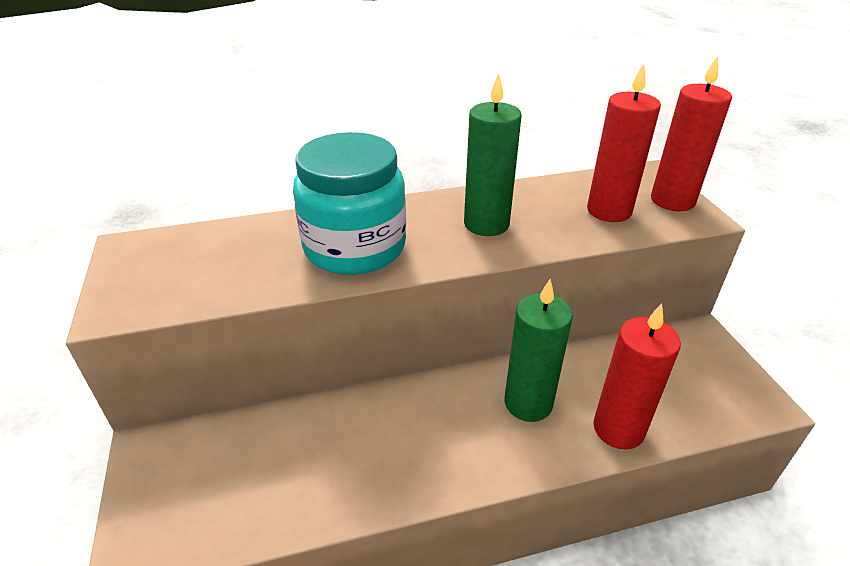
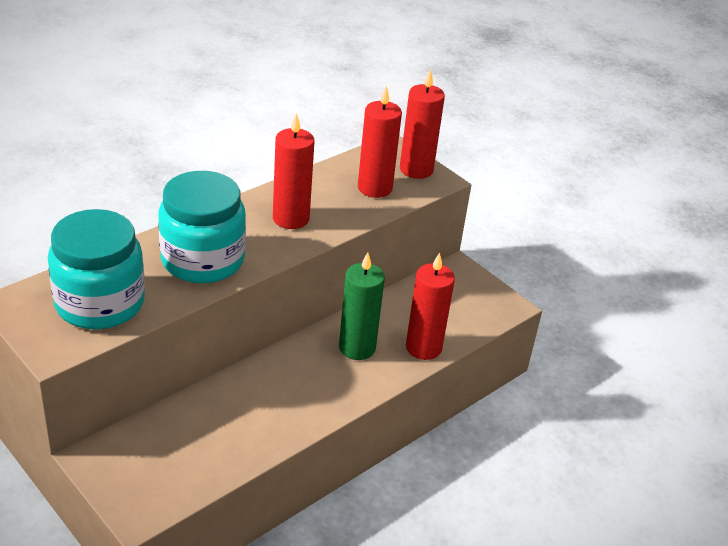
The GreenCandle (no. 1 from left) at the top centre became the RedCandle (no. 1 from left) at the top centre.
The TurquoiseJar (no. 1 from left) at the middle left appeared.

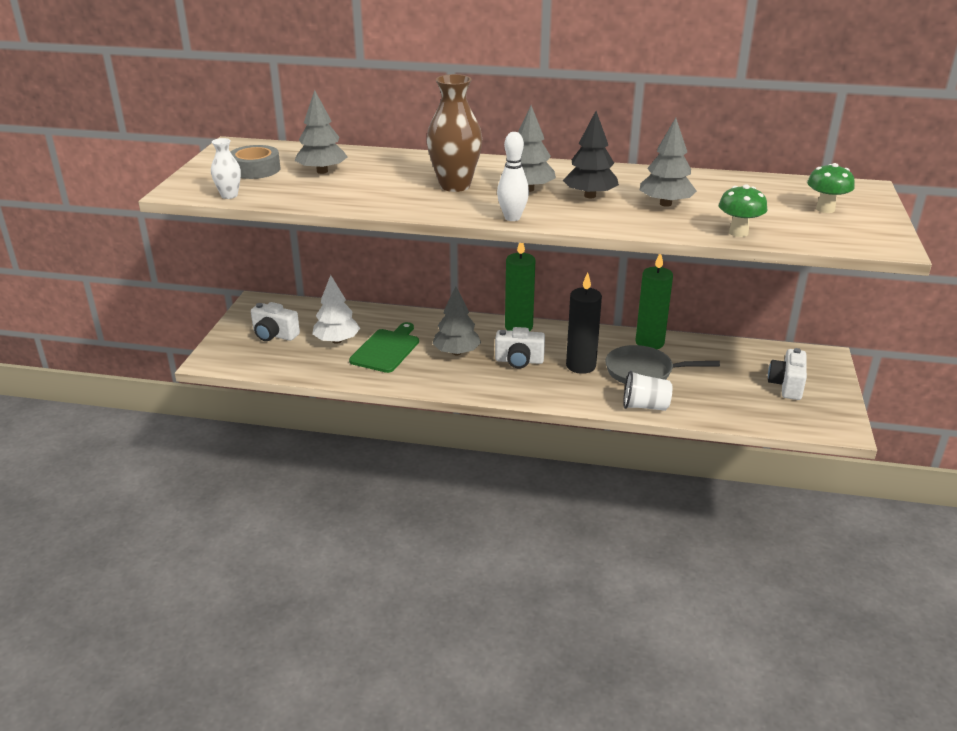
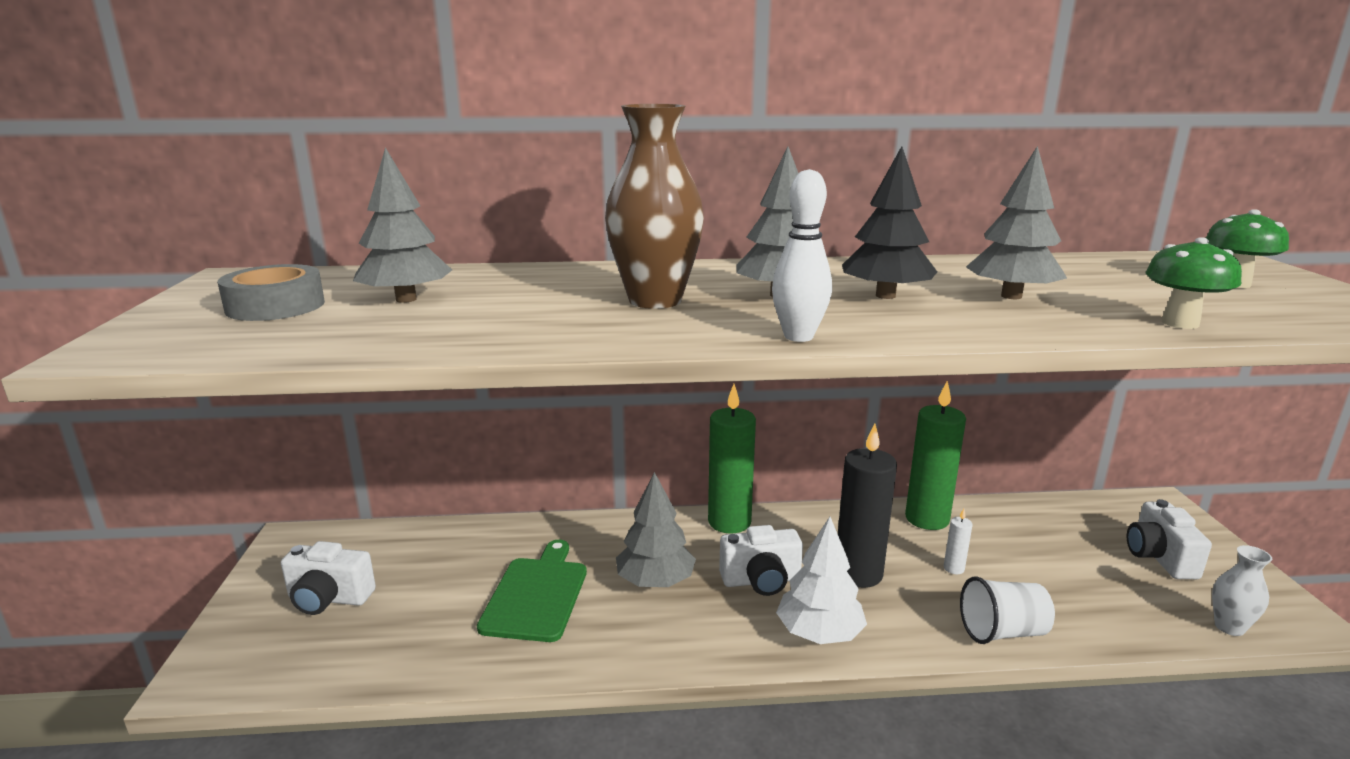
The WhiteVase moved from the top left to the bottom right.
The WhiteTree moved from the centre to the bottom centre.
The GreyPan at the middle right was replaced by the WhiteCandle at the bottom right.

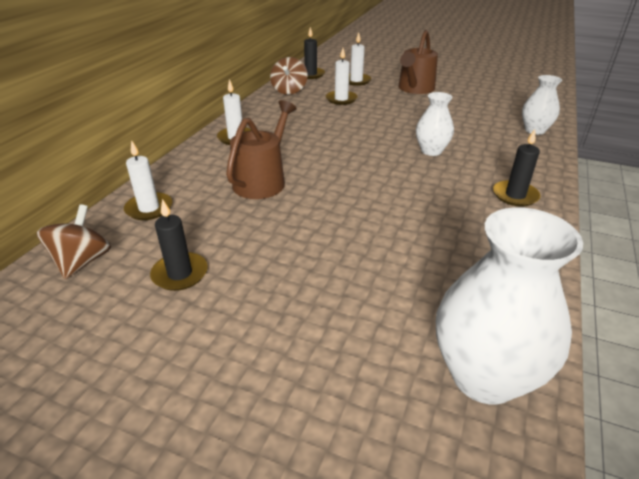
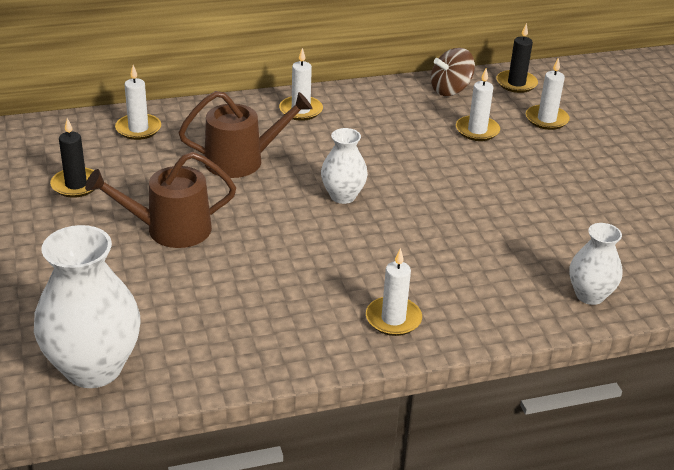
The BrownSpinningTop (no. 1 from left) at the middle left disappeared.
The BrownWateringCan (no. 2 from left in the first image) moved from the top centre to the middle left.
The WhiteVase (no. 1 from left in the first image) moved from the top right to the centre.
The BlackCandle (no. 3 from left) at the middle right became the WhiteCandle (no. 3 from left) at the centre.

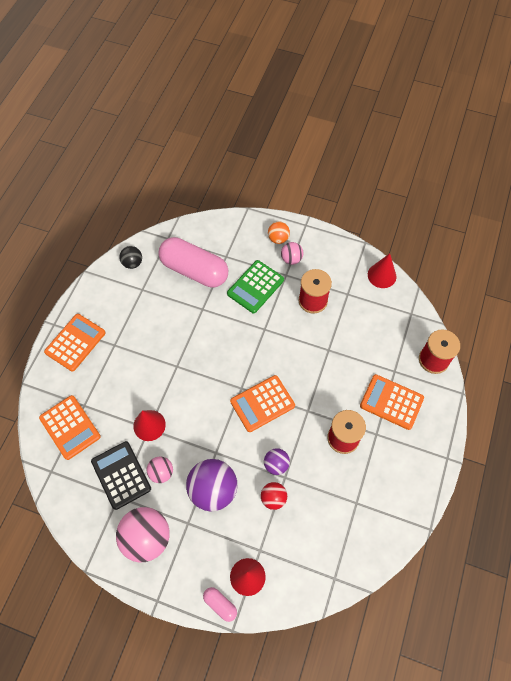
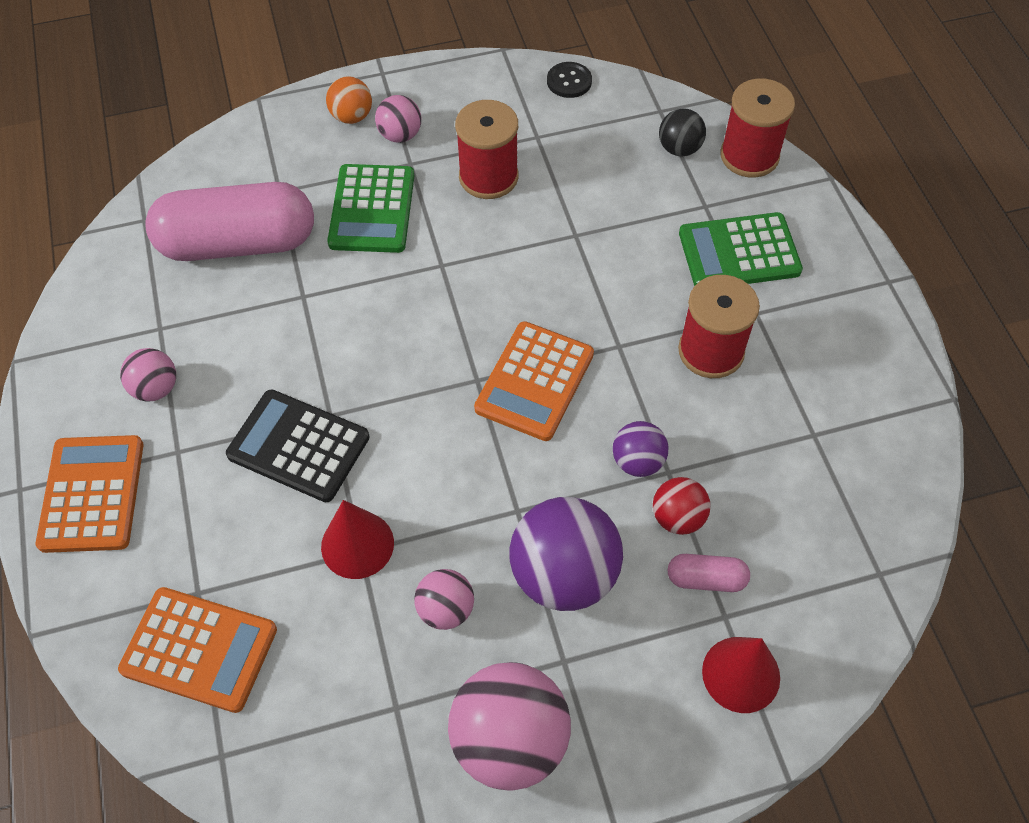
The BlackCalculator moved from the bottom left to the middle left.
The BlackBall moved from the middle left to the top centre.
The PinkCapsule (no. 2 from left) moved from the bottom centre to the bottom right.
The OrangeCalculator (no. 4 from left) at the middle right became the GreenCalculator (no. 2 from left) at the top right.
The RedCone (no. 3 from left) at the middle right was replaced by the BlackButton at the top centre.
The PinkBall (no. 1 from left) at the middle left appeared.

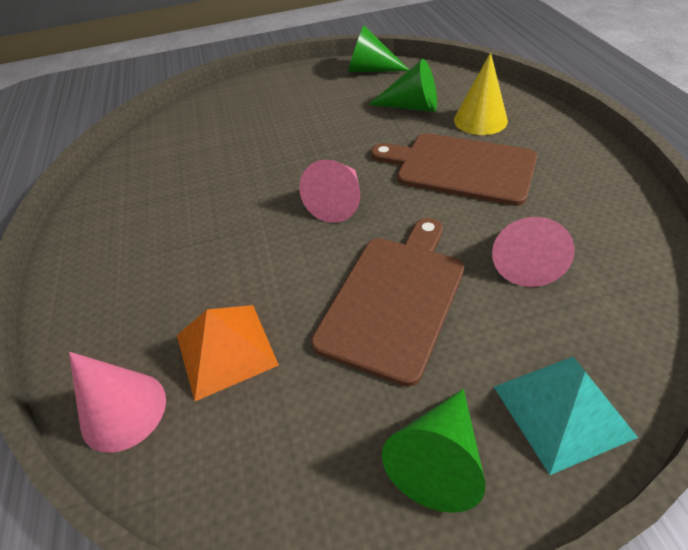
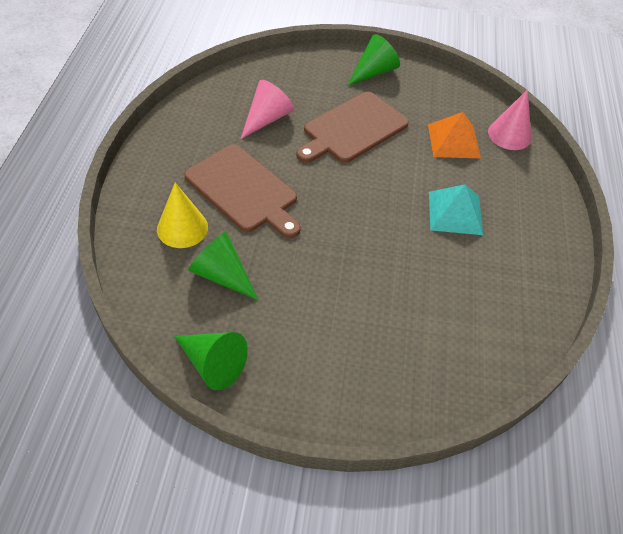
The PinkCone (no. 2 from left) at the centre disappeared.
The TurquoisePyramid moved from the bottom right to the middle right.

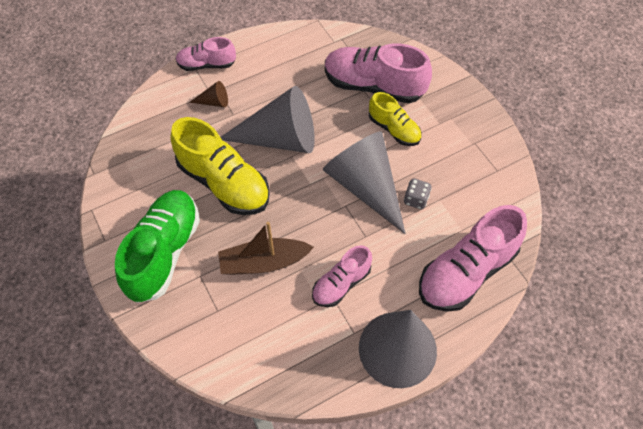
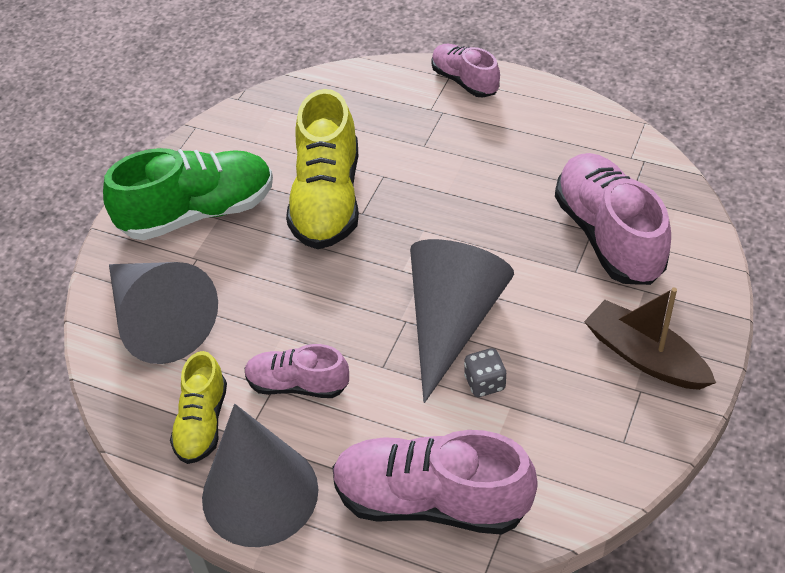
The BrownCone at the top left disappeared.
The BrownBoat moved from the centre to the middle right.
The GreyCone (no. 1 from left) moved from the top centre to the middle left.
The YellowShoe (no. 2 from left in the first image) moved from the top centre to the bottom left.

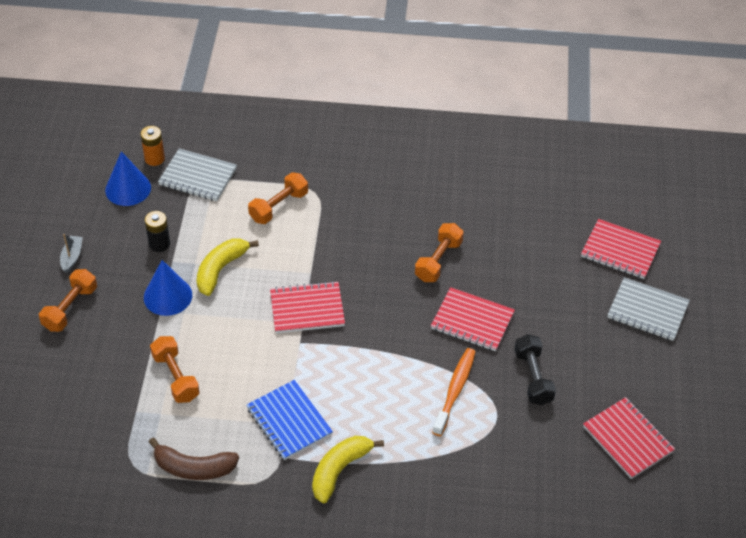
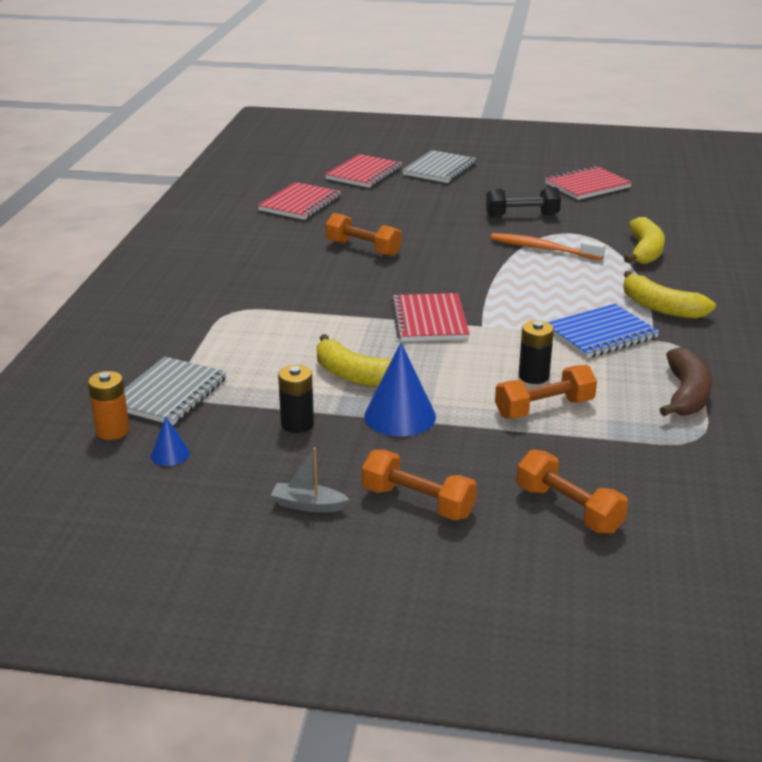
The BlueCone (no. 1 from left) at the top left changed to 0.51 times the size.
The OrangeDumbbell (no. 3 from left in the first image) moved from the centre to the middle right.
The RedNotebook (no. 2 from left in the first image) moved from the centre to the top centre.
The BlackBattery (no. 2 from left) at the middle right appeared.
The YellowBanana (no. 2 from left) at the top right appeared.

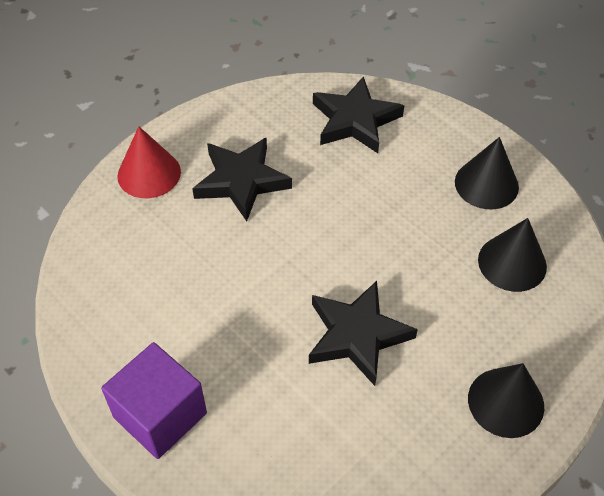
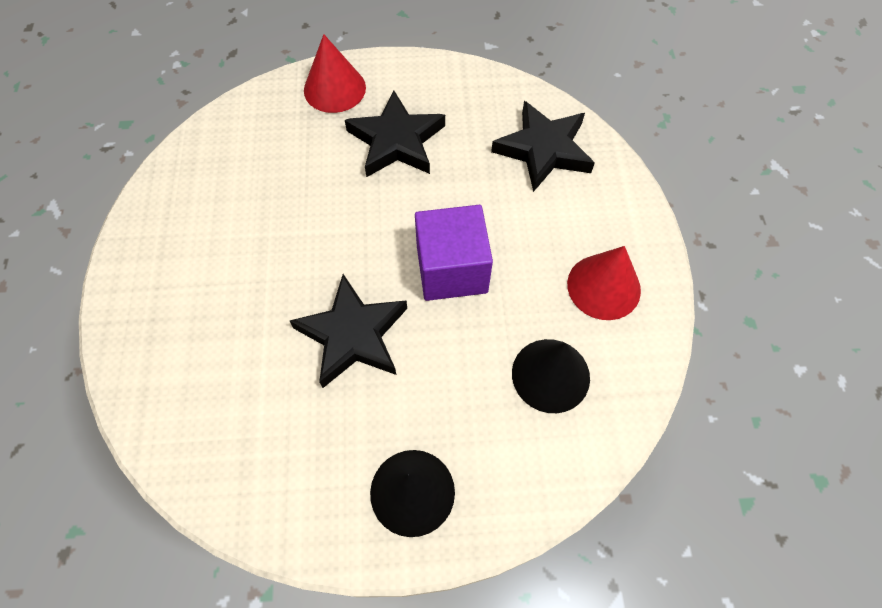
The PurpleCube moved from the bottom left to the centre.
The BlackCone (no. 1 from left) at the middle right became the RedCone (no. 2 from left) at the middle right.

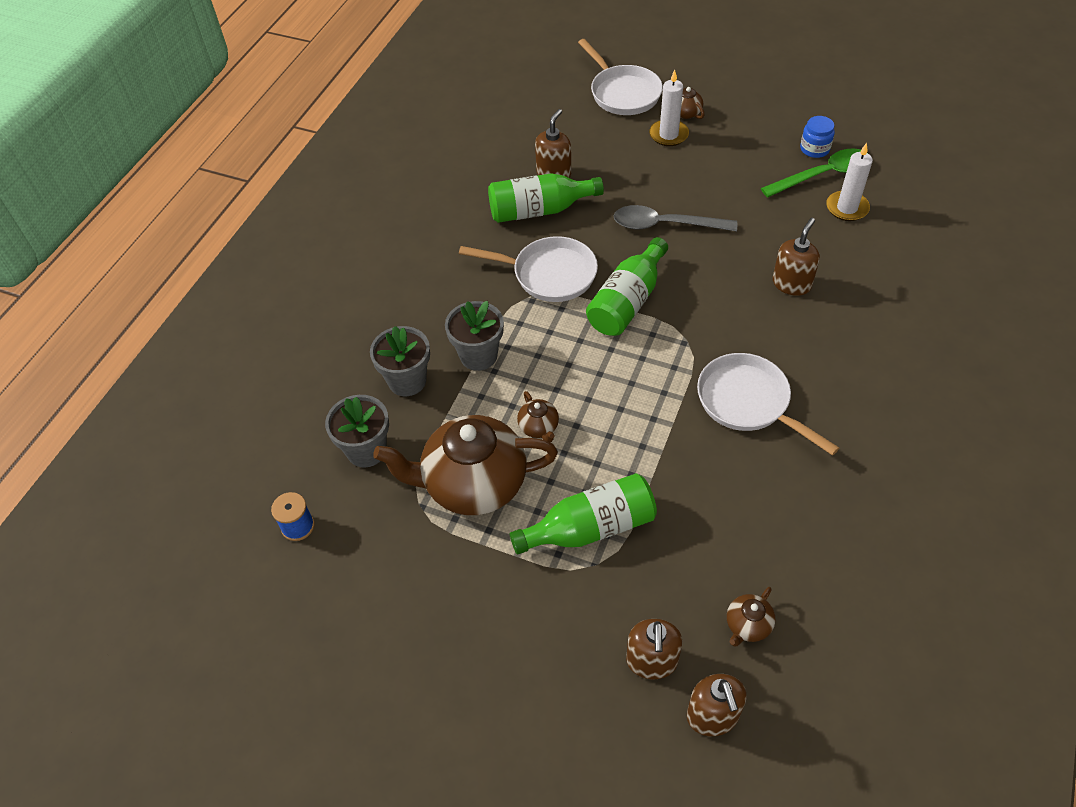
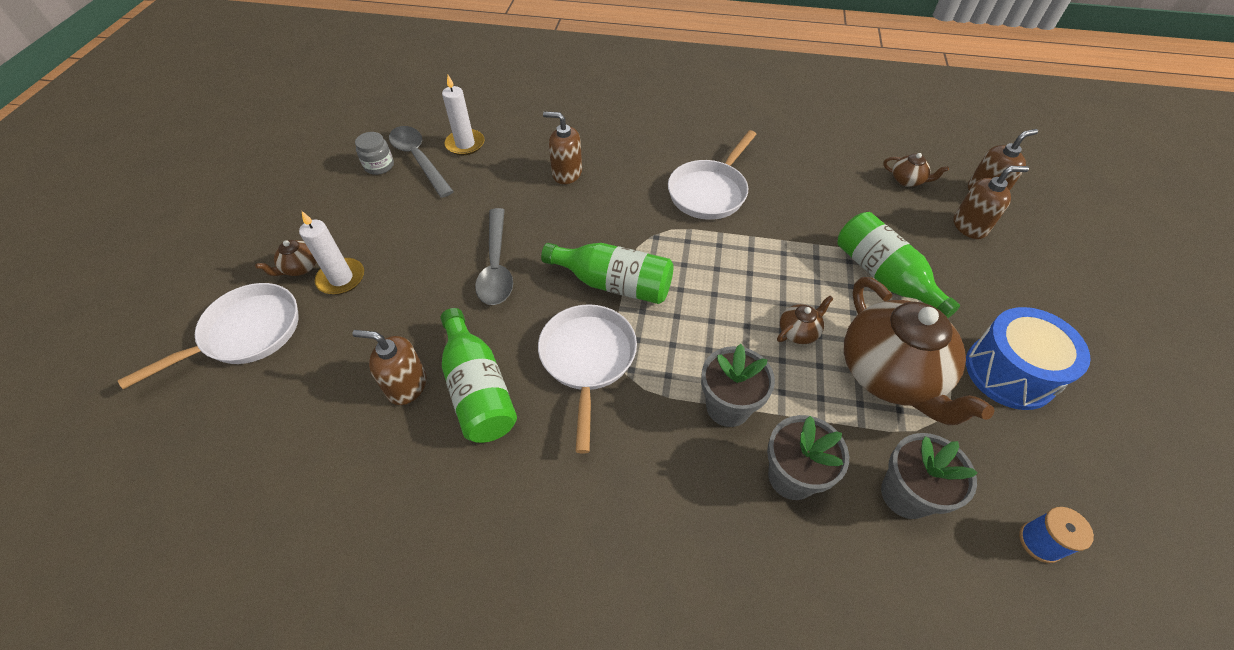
The GreenSpoon at the top right became the GreySpoon (no. 1 from left) at the top centre.
The BlueJar at the top right became the GreyJar at the top left.
The BlueDrum at the middle right appeared.

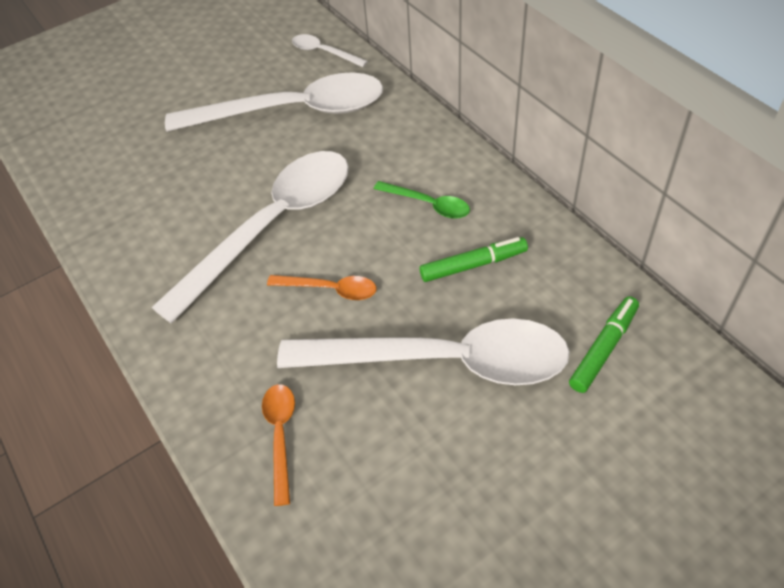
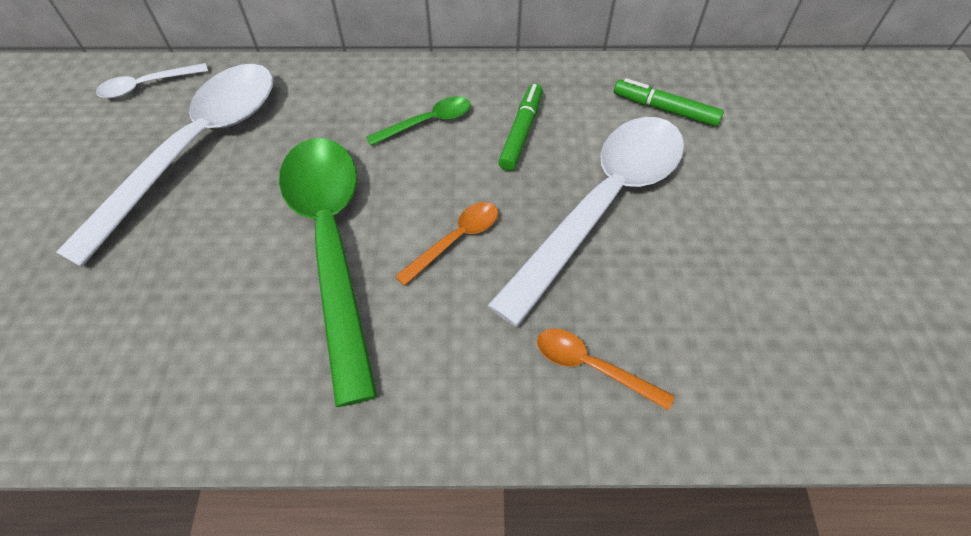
The WhiteSpoon (no. 1 from left) at the middle left became the GreenSpoon (no. 1 from left) at the centre.
The GreenMarker (no. 2 from left) at the middle right turned 45 degrees counterclockwise.

